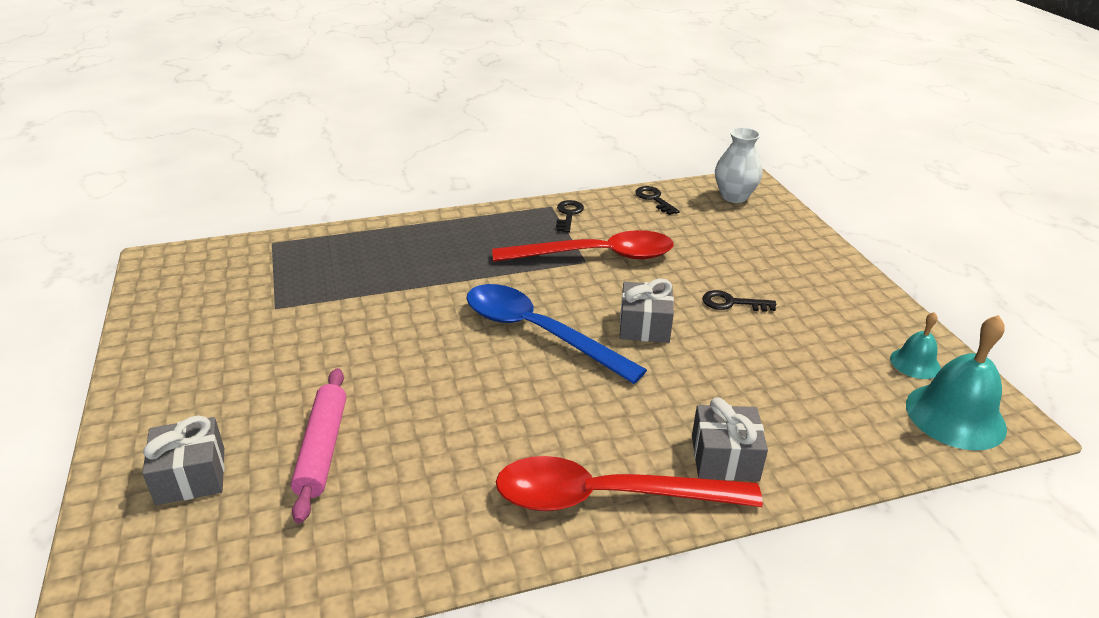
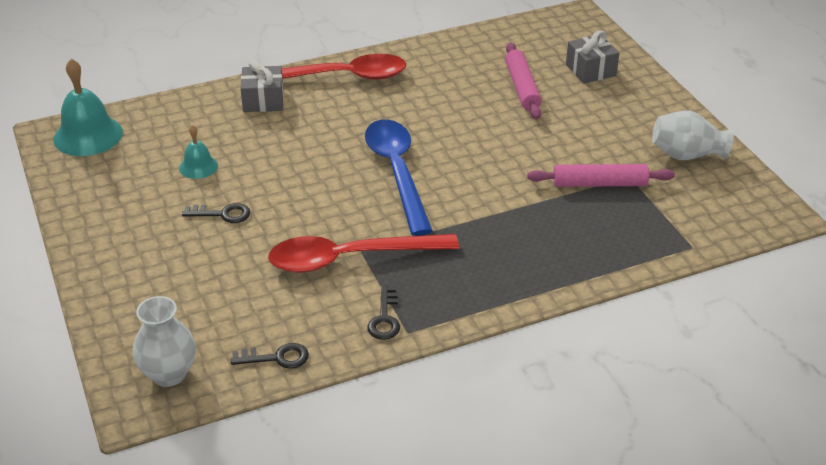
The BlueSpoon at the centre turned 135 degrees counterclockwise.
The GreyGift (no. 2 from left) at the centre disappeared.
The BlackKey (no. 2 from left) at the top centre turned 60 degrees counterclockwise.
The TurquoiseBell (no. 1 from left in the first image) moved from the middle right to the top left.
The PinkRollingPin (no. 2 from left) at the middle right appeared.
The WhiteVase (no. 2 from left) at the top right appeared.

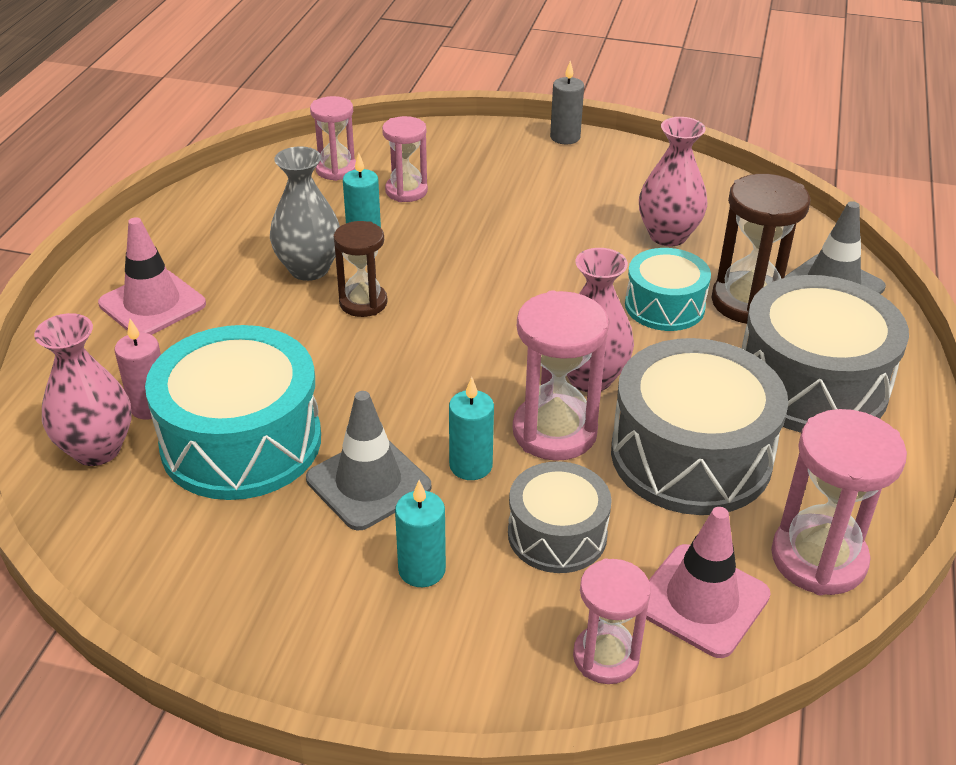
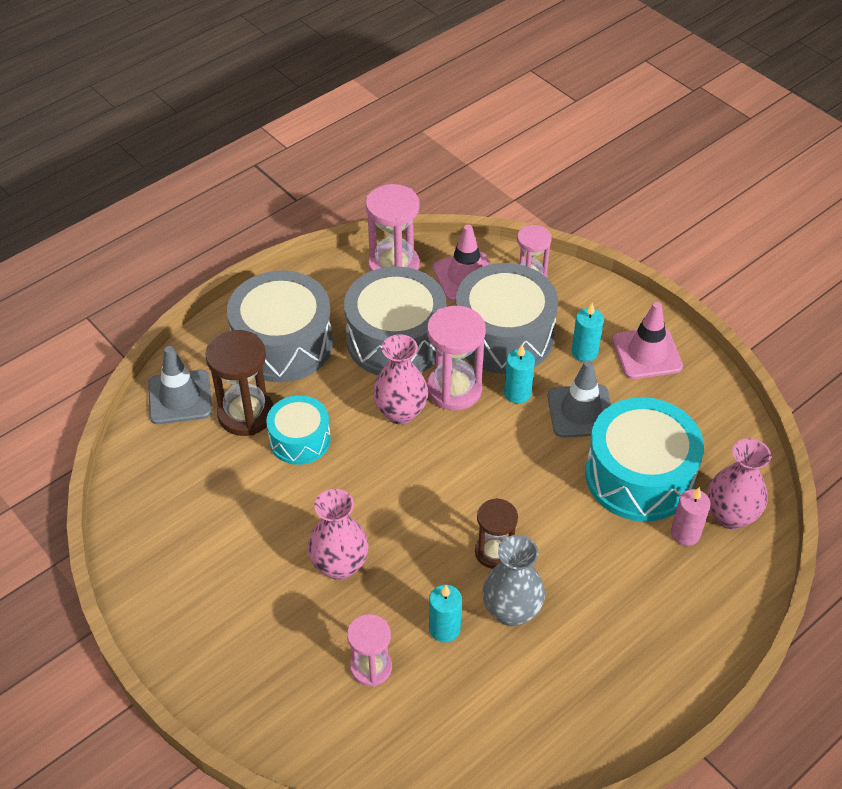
The PinkTrafficCone (no. 1 from left in the first image) moved from the middle left to the middle right.
The PinkHourglass (no. 1 from left) at the top centre disappeared.
The GreyDrum (no. 1 from left in the first image) at the bottom centre changed to 1.73 times the size.
The GreyCandle at the top centre disappeared.
The PinkVase (no. 3 from left in the first image) moved from the top right to the bottom centre.

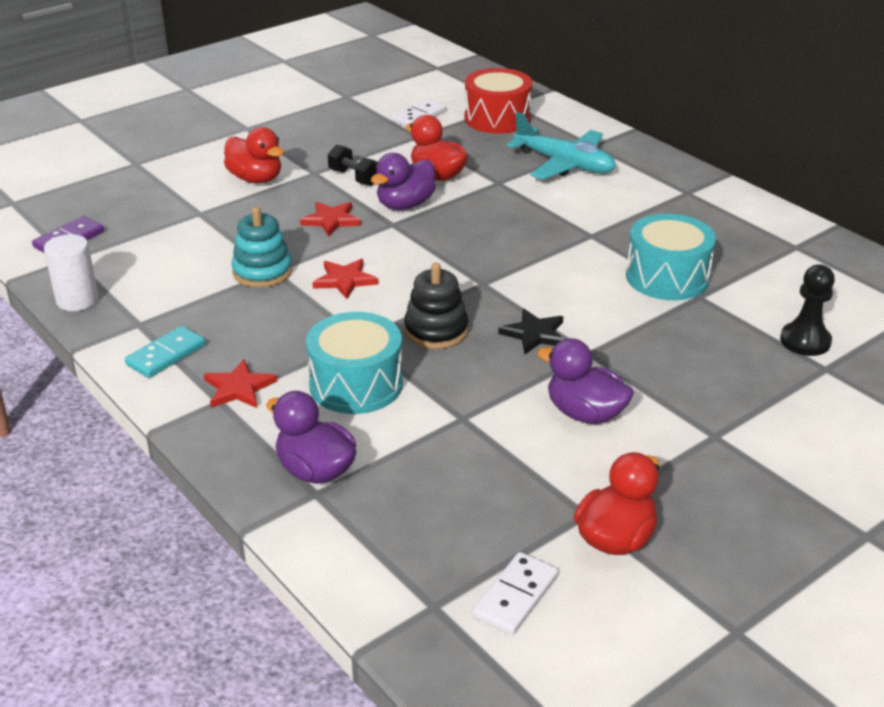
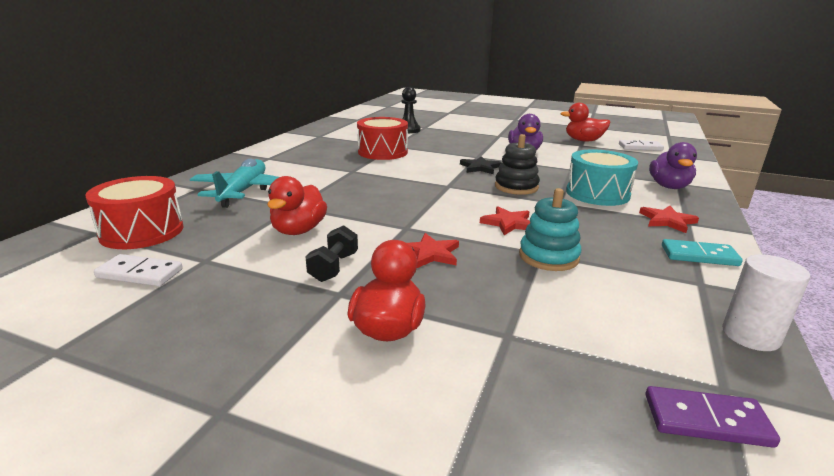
The PurpleDuck (no. 2 from left) at the top centre disappeared.
The TurquoiseDrum (no. 2 from left) at the middle right became the RedDrum (no. 2 from left) at the top centre.

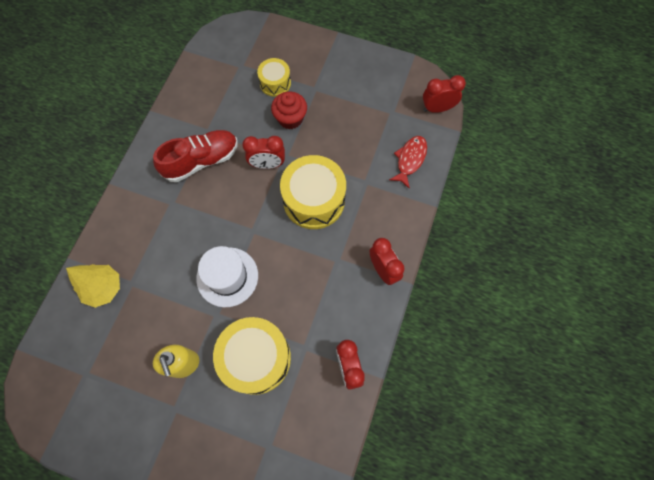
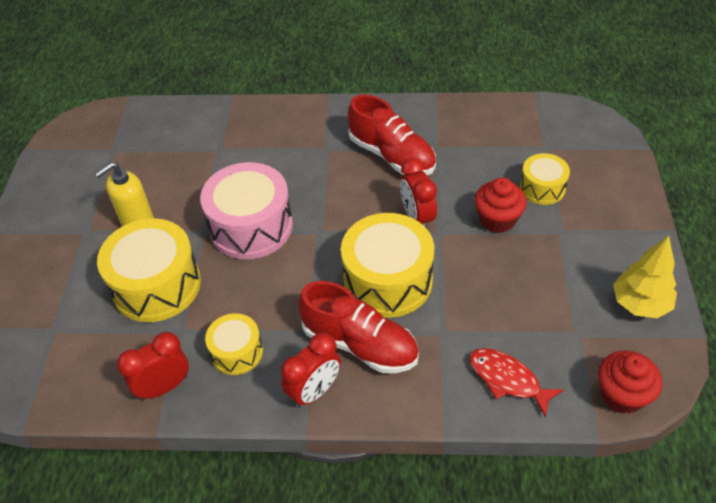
The YellowTree moved from the middle left to the middle right.
The WhiteHat at the centre was replaced by the PinkDrum at the centre.
The RedFish at the centre turned 150 degrees counterclockwise.
The RedClock (no. 4 from left) at the top right was replaced by the RedCupcake (no. 2 from left) at the bottom right.
The YellowDrum (no. 2 from left) at the bottom left appeared.
The RedShoe (no. 1 from left) at the centre appeared.

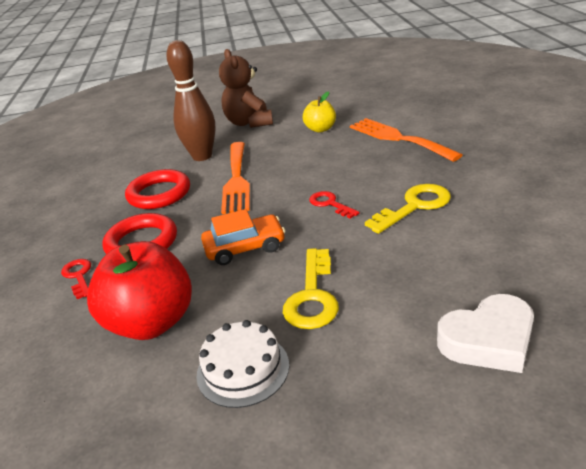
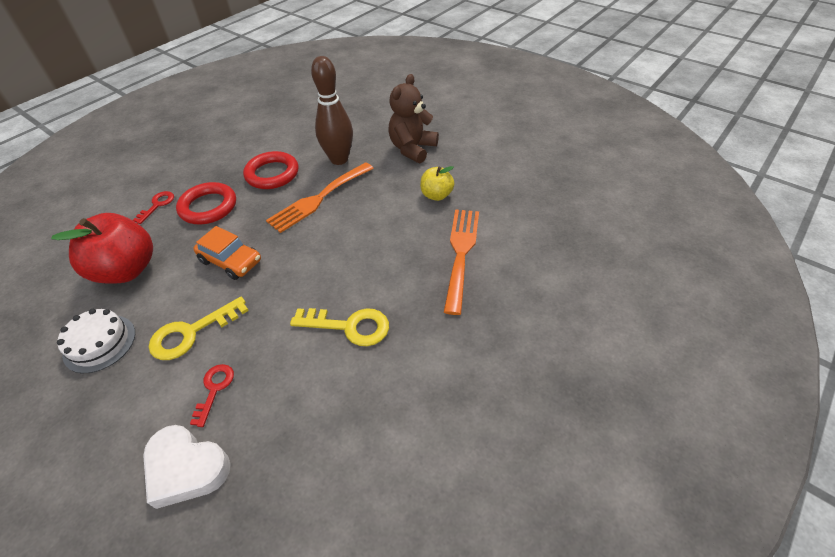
The RedKey (no. 2 from left) moved from the centre to the bottom left.

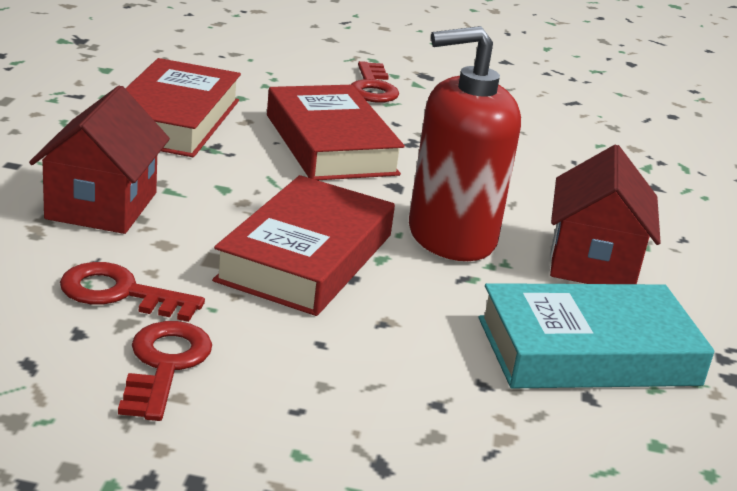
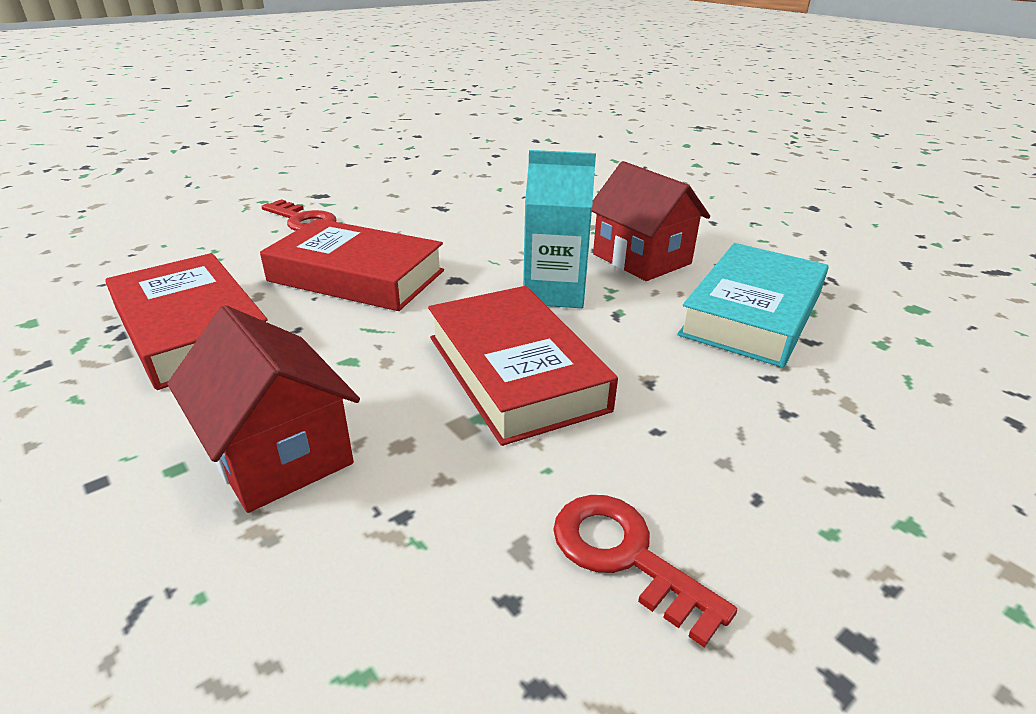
The RedKey (no. 1 from left) at the middle left disappeared.
The RedSoapDispenser at the top centre was replaced by the TurquoiseCarton at the top centre.

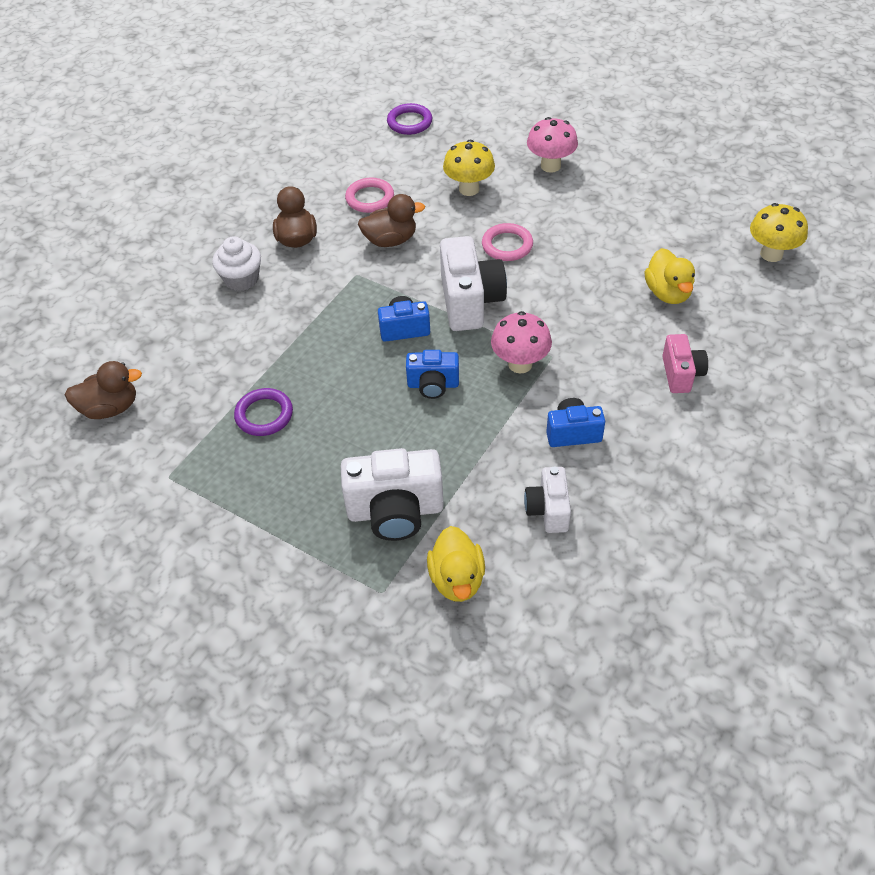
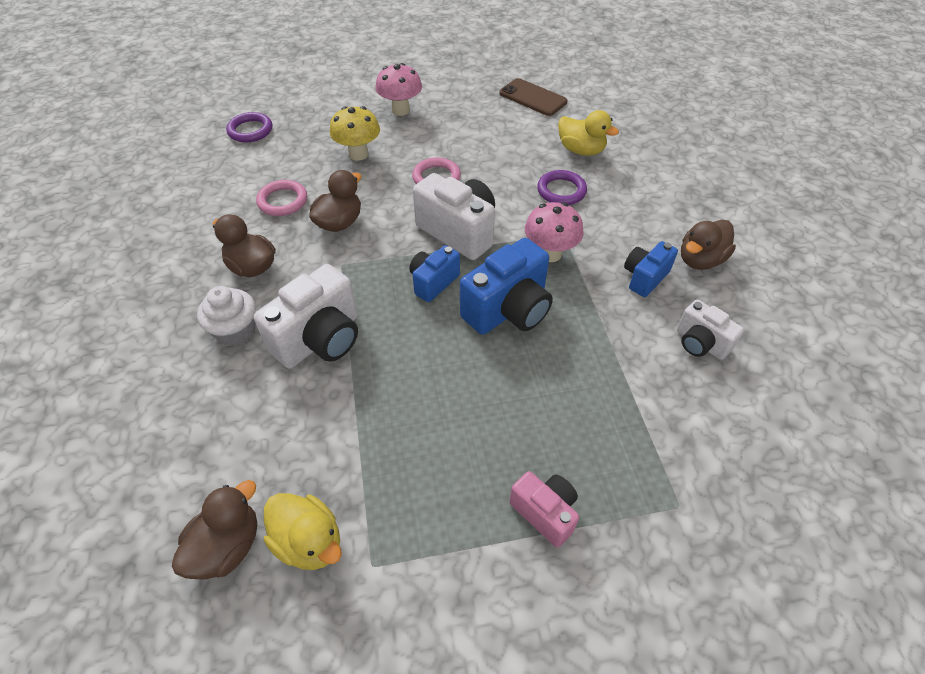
The PurpleRing (no. 1 from left in the first image) moved from the middle left to the top centre.
The WhiteCamera (no. 1 from left) moved from the centre to the middle left.
The BlueCamera (no. 2 from left) at the centre changed to 1.70 times the size.
The YellowDuck (no. 1 from left) moved from the centre to the bottom left.
The PinkCamera moved from the middle right to the bottom centre.
The YellowMushroom (no. 2 from left) at the top right disappeared.
The BrownPhone at the top centre appeared.
The BrownDuck (no. 4 from left) at the middle right appeared.

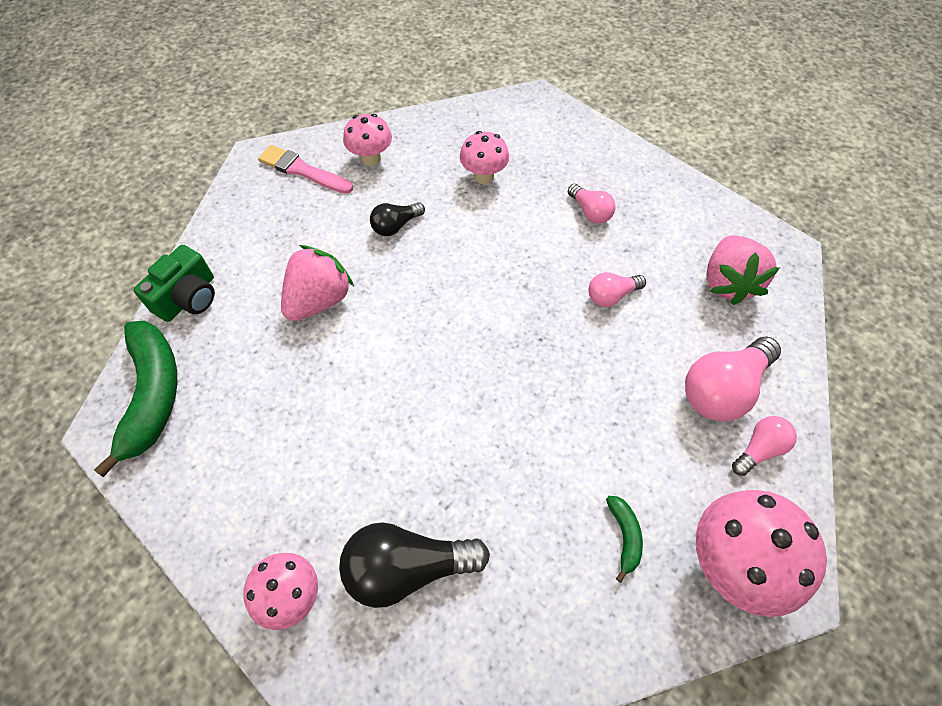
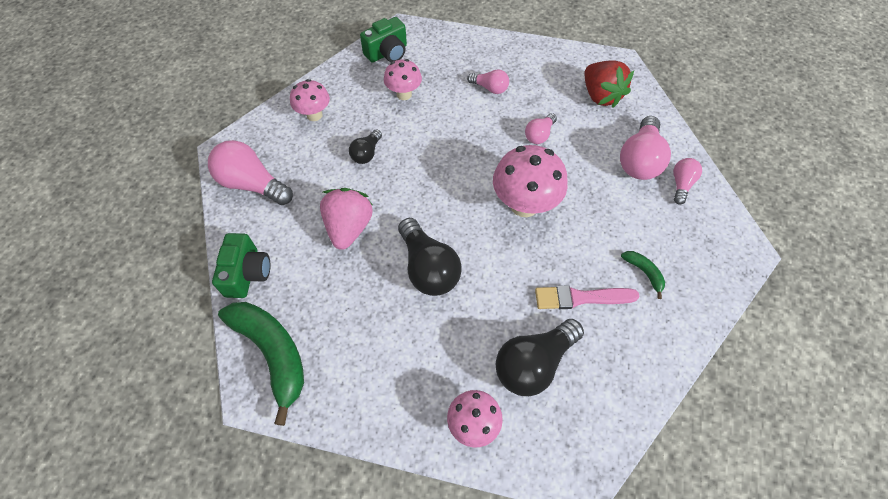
The PinkBrush moved from the top left to the centre.
The PinkMushroom (no. 4 from left) moved from the bottom right to the centre.
The PinkStrawberry (no. 2 from left) at the middle right became the RedStrawberry at the top right.
The PinkLightBulb (no. 1 from left) at the middle left appeared.
The GreenCamera (no. 2 from left) at the top centre appeared.
The BlackLightBulb (no. 2 from left) at the centre appeared.

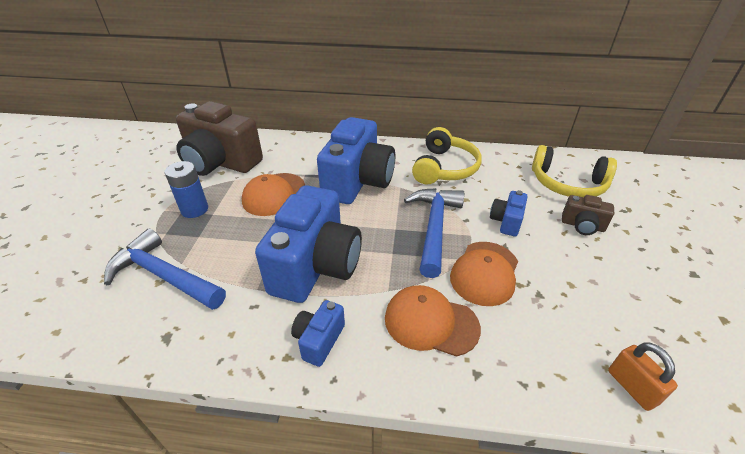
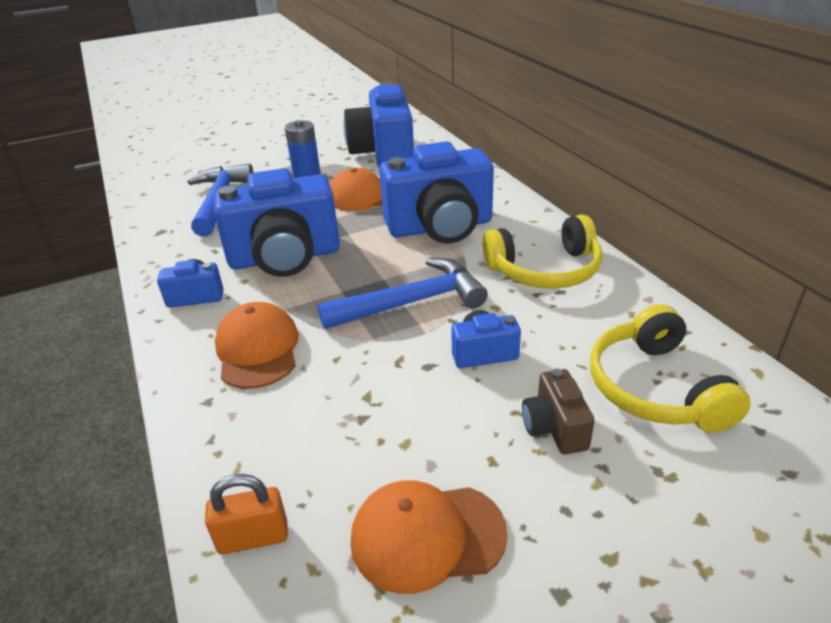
The BrownCamera (no. 1 from left) at the top left became the BlueCamera (no. 3 from left) at the top centre.
The OrangeCap (no. 3 from left) moved from the centre to the bottom centre.
The OrangePadlock at the bottom right turned 45 degrees clockwise.

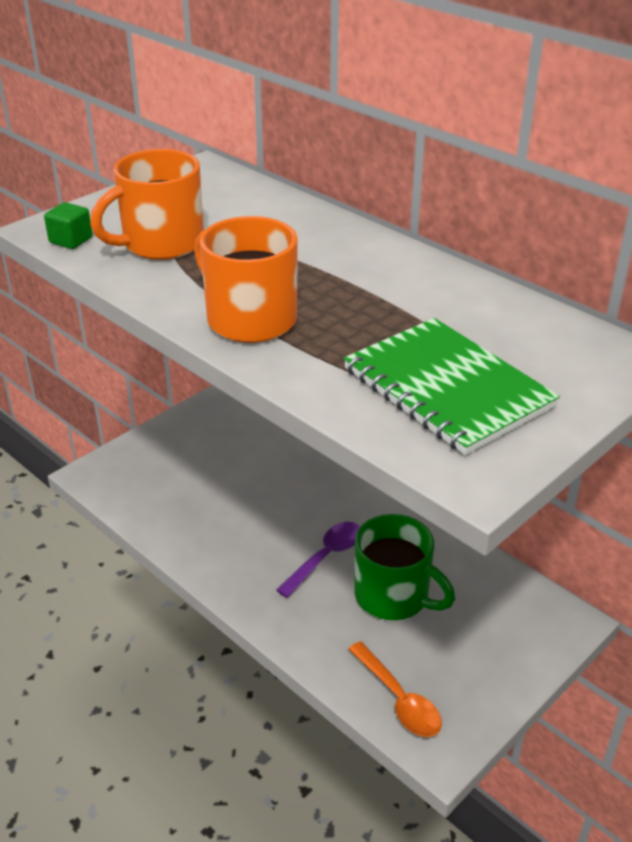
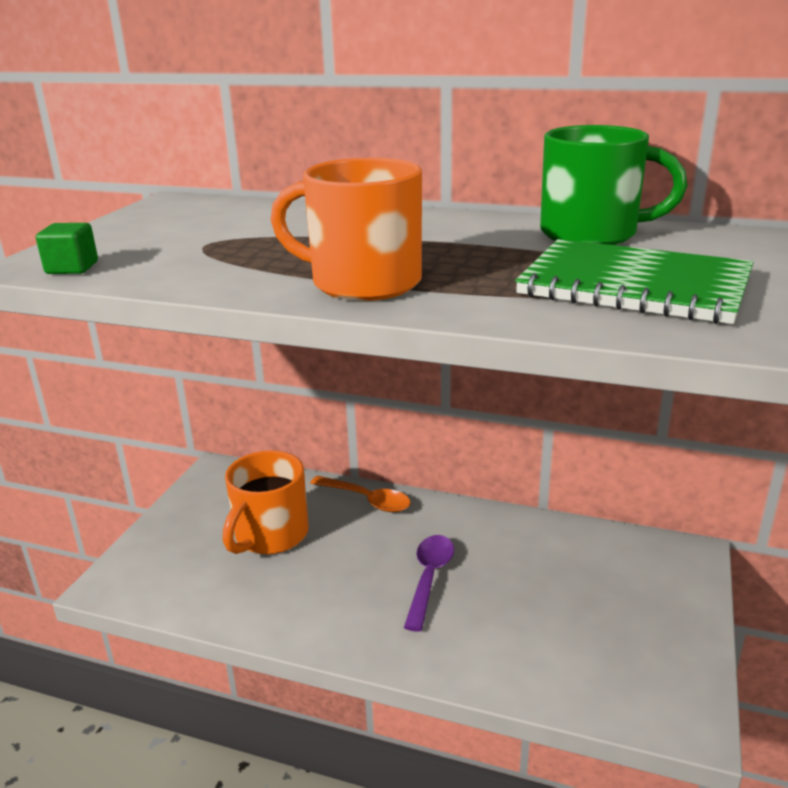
The OrangeMug (no. 1 from left) moved from the top left to the centre.
The OrangeSpoon moved from the bottom centre to the centre.
The GreenMug moved from the bottom centre to the top right.

